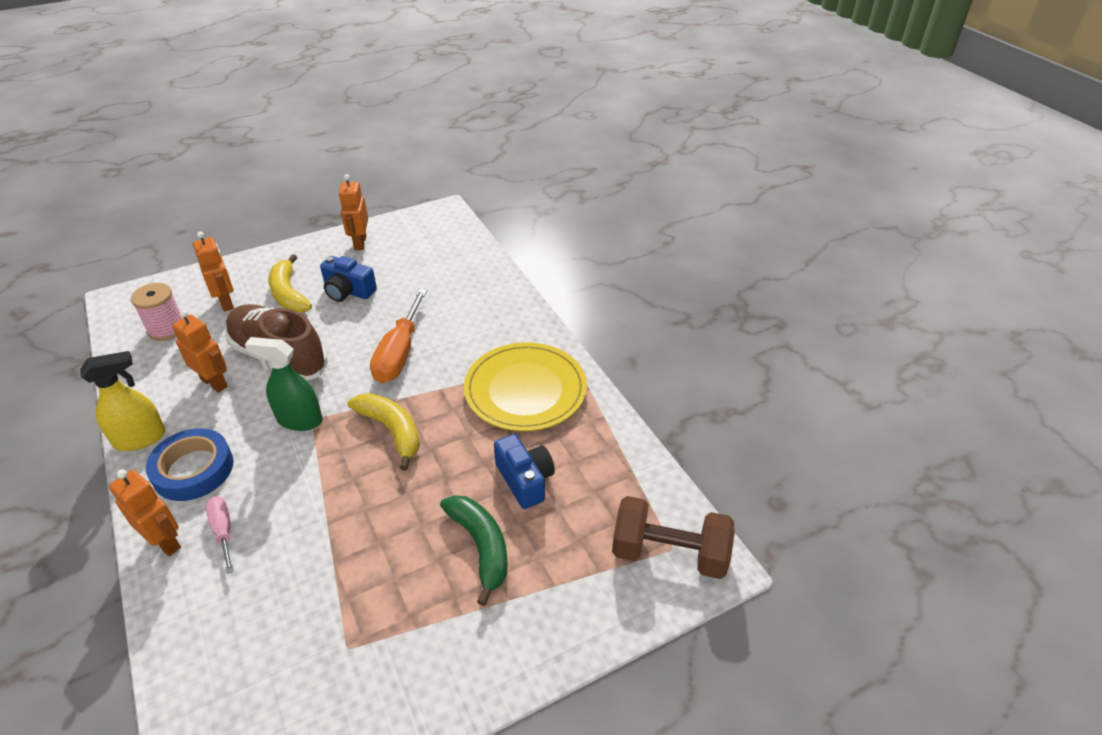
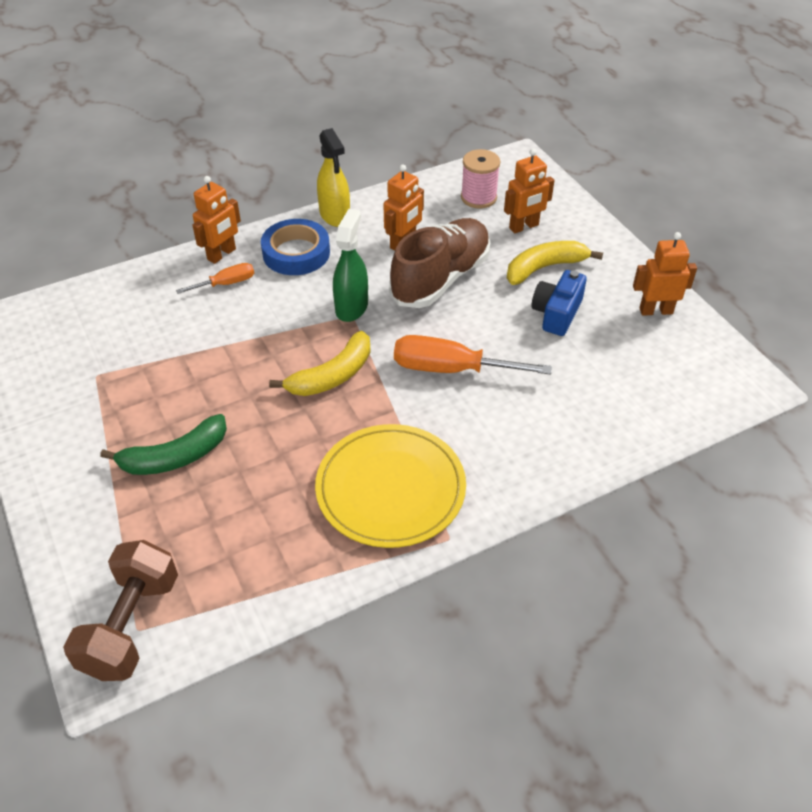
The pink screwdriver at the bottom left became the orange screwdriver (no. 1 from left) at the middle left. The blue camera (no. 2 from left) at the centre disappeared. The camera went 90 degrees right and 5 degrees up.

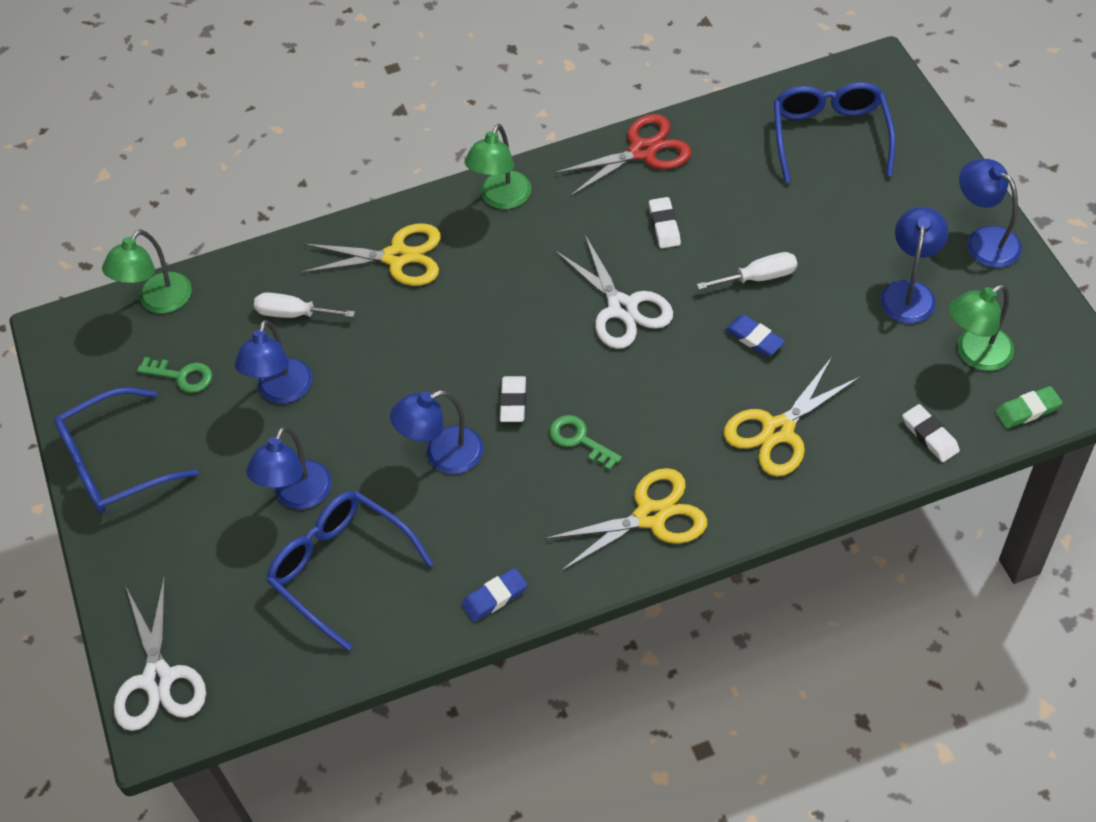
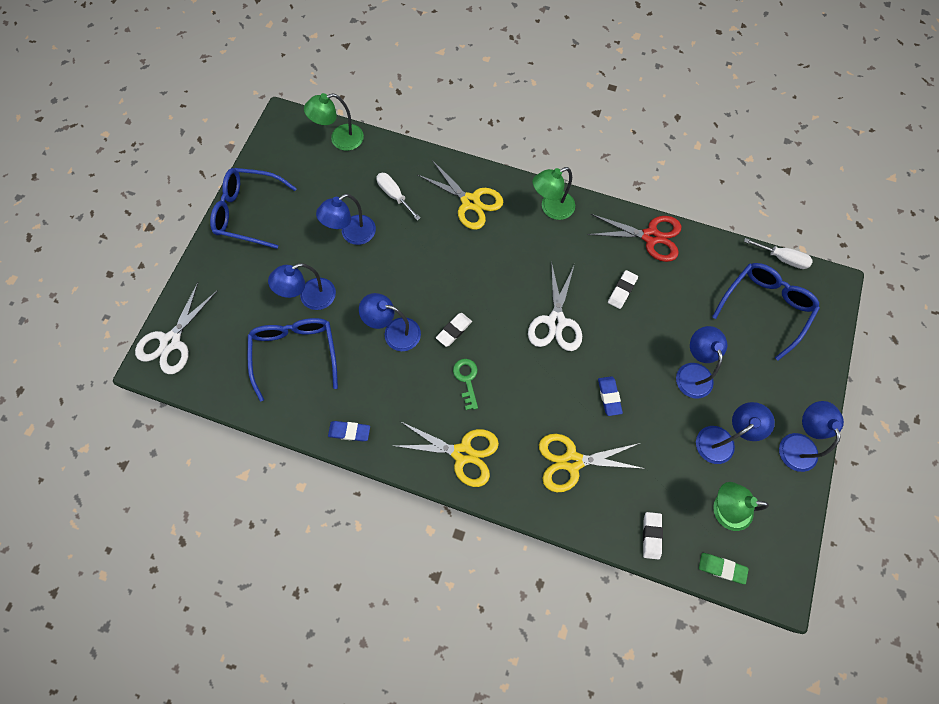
The blue lamp (no. 4 from left) at the middle right appeared. The white screwdriver (no. 2 from left) moved from the top right to the middle right. The green key (no. 1 from left) at the middle left disappeared. The camera went 35 degrees right and 15 degrees up.

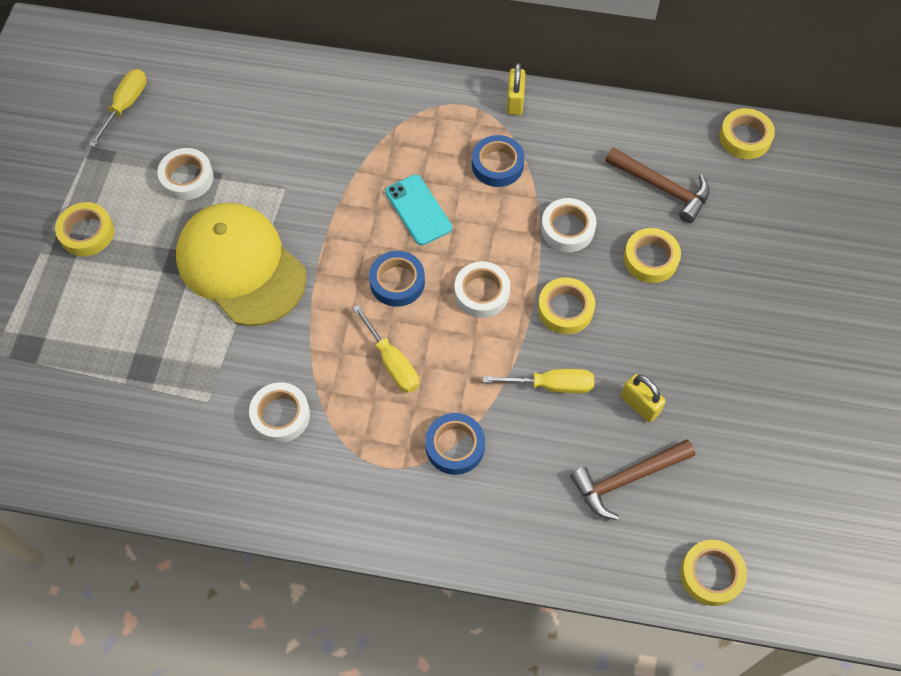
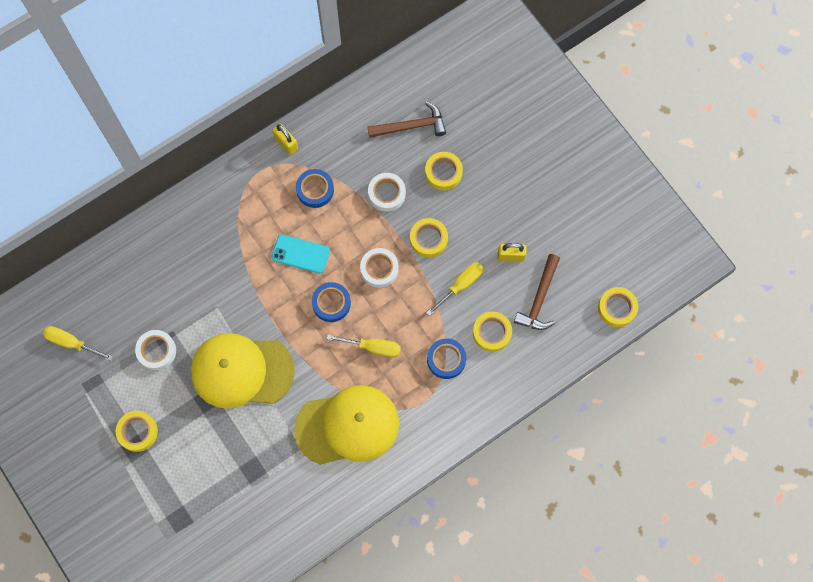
The yellow screwdriver (no. 1 from left) at the top left turned 45 degrees counterclockwise. The white tape (no. 2 from left) at the middle left was replaced by the yellow cap (no. 2 from left) at the bottom centre. The yellow tape (no. 5 from left in the first image) moved from the top right to the centre. The camera went 45 degrees left and 10 degrees up.

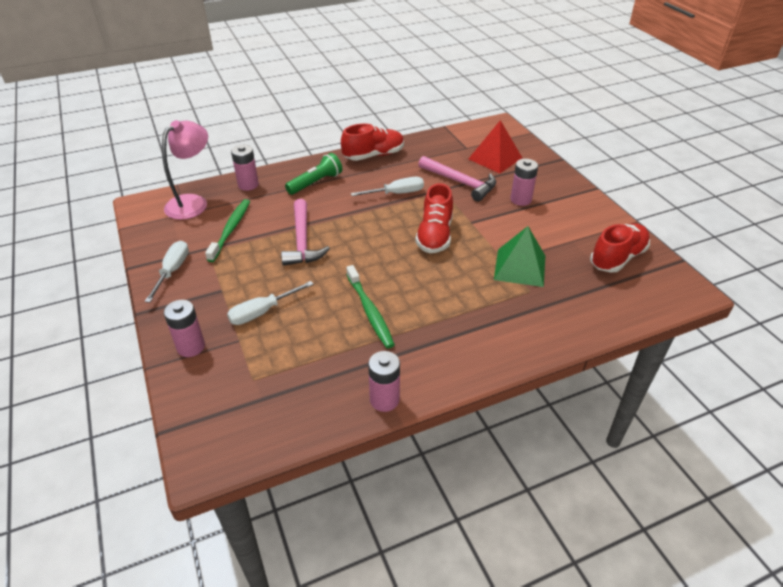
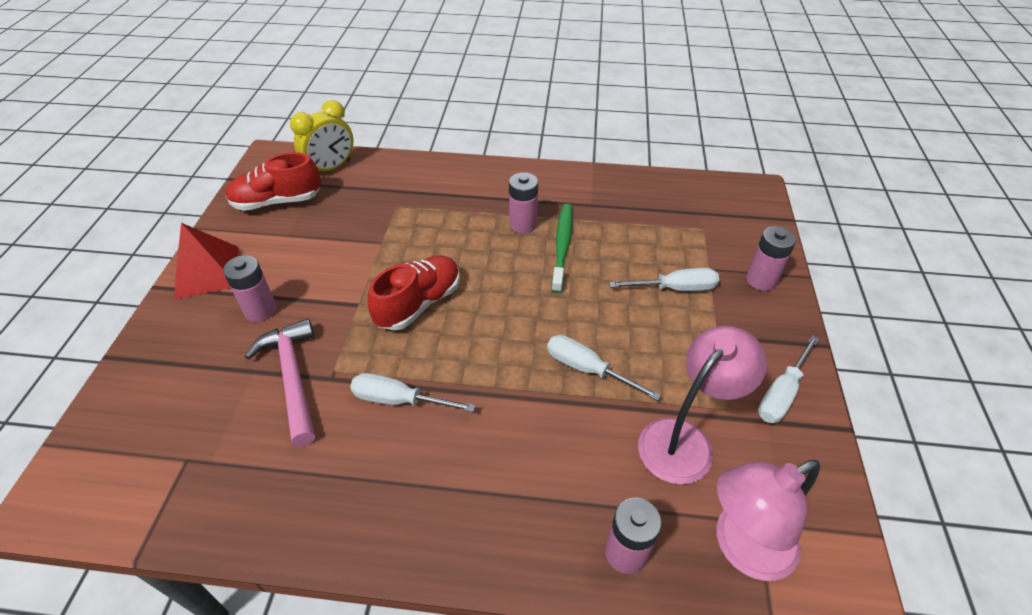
The red pyramid moved from the top centre to the middle left. The yellow clock at the top left appeared. The pink battery (no. 3 from left in the first image) moved from the centre to the top centre. The pink hammer (no. 1 from left) at the centre was replaced by the white screwdriver (no. 2 from left) at the centre. The green toothbrush (no. 1 from left) at the middle left was replaced by the pink lamp (no. 1 from left) at the middle right. The green flashlight at the top centre disappeared. The red shoe (no. 1 from left) at the top centre disappeared. The green pyramid at the centre disappeared. The camera went 150 degrees left and 5 degrees up.

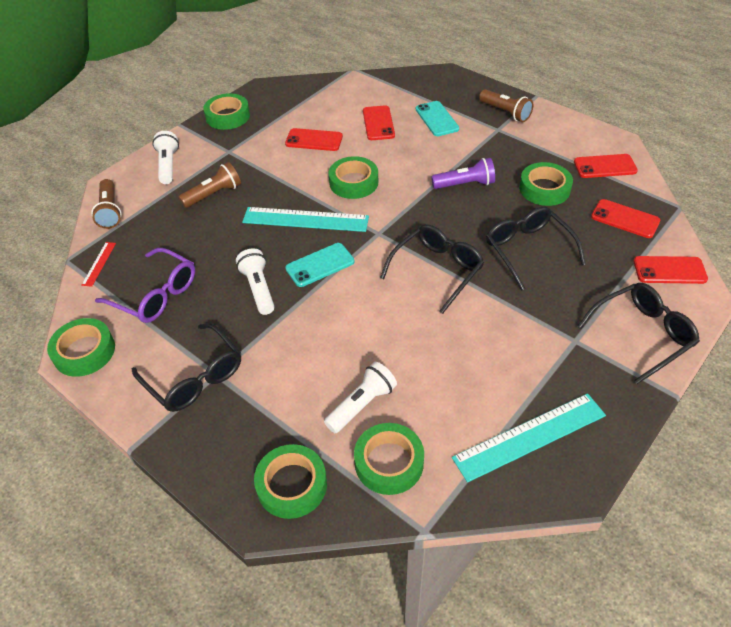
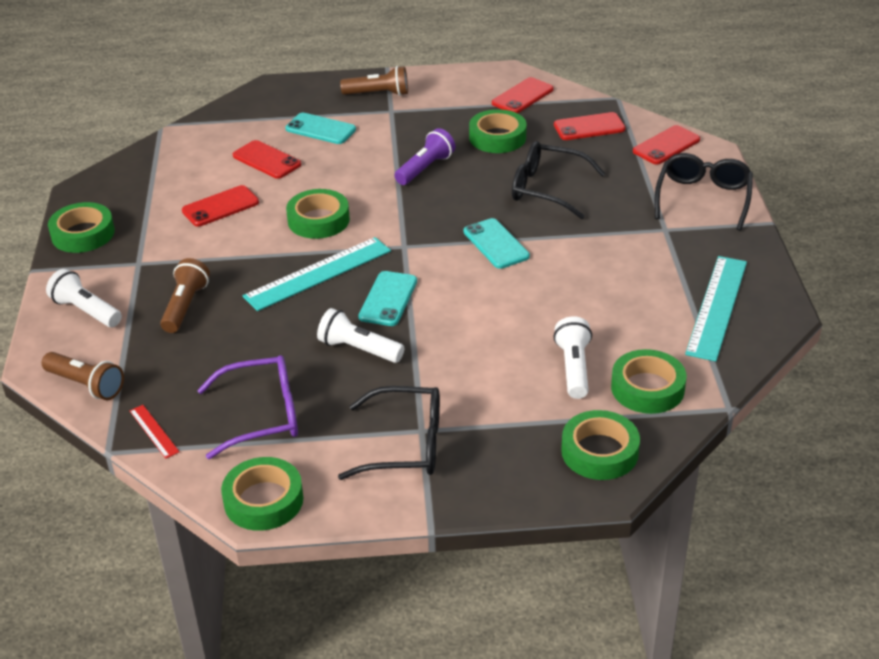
The black glasses (no. 2 from left) at the centre was replaced by the turquoise phone (no. 3 from left) at the centre. The camera went 45 degrees left and 10 degrees down.

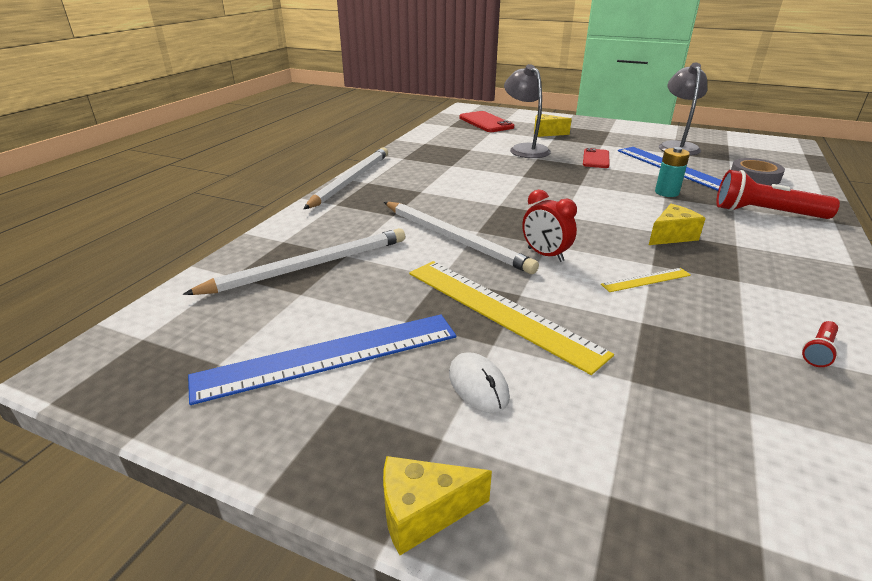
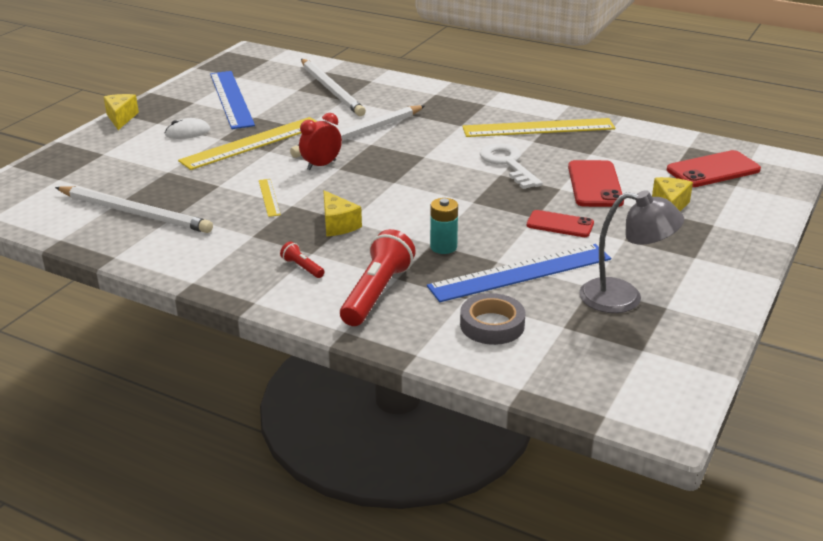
The white pencil (no. 2 from left in the first image) moved from the top centre to the middle left. The red flashlight (no. 2 from left in the first image) moved from the middle right to the centre. The yellow ruler (no. 3 from left) at the top centre appeared. The white key at the top centre appeared. The grey lamp (no. 1 from left) at the top centre was replaced by the red phone (no. 2 from left) at the middle right. The camera went 95 degrees right and 0 degrees up.

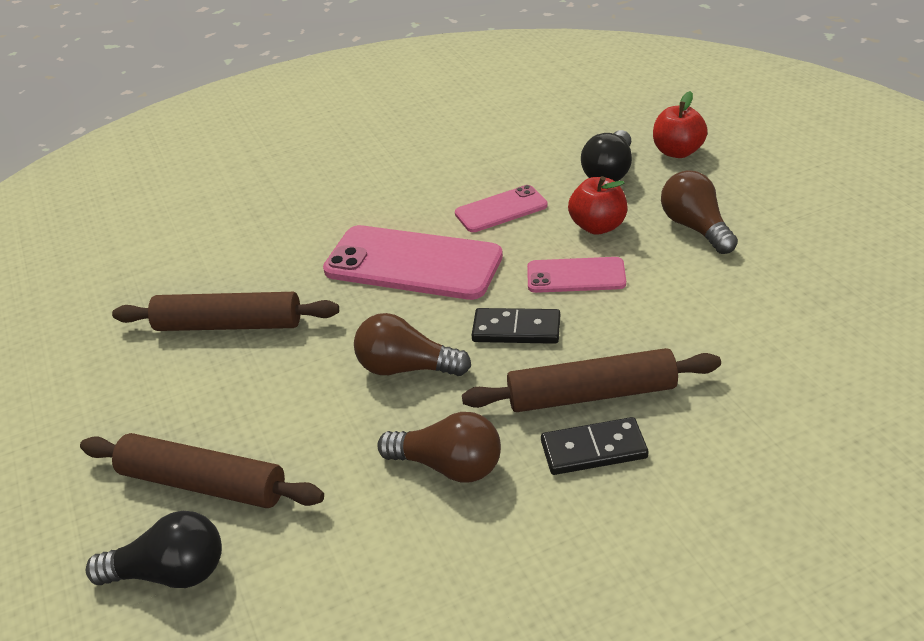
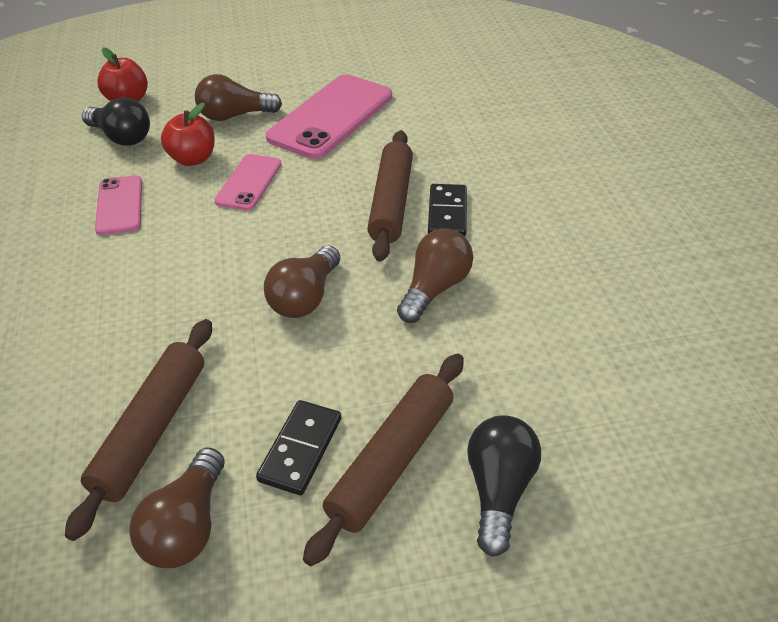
The brown light bulb (no. 1 from left) at the bottom left appeared. The black domino (no. 1 from left) moved from the centre to the bottom centre. The pink phone (no. 1 from left in the first image) moved from the centre to the top centre. The camera went 80 degrees left and 5 degrees up.

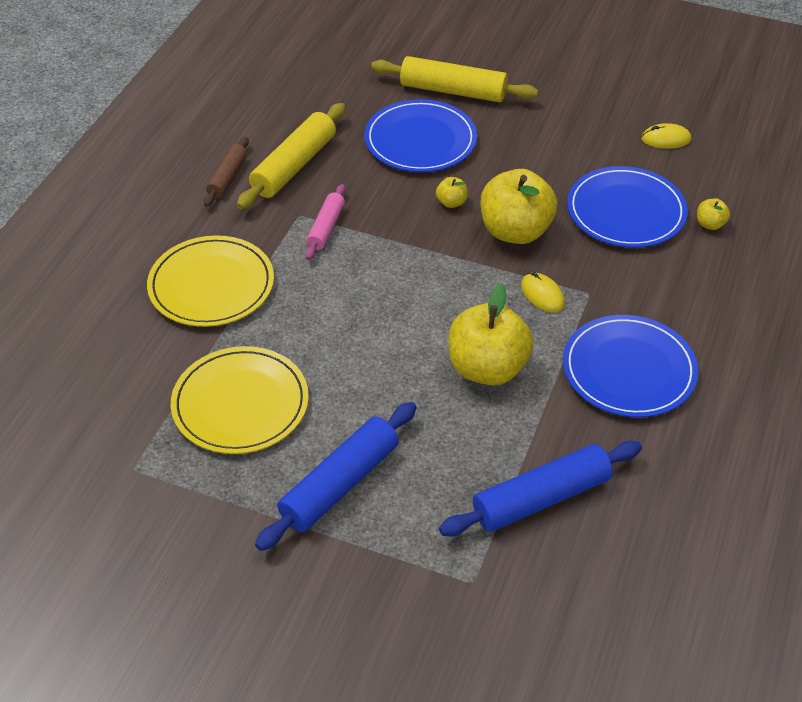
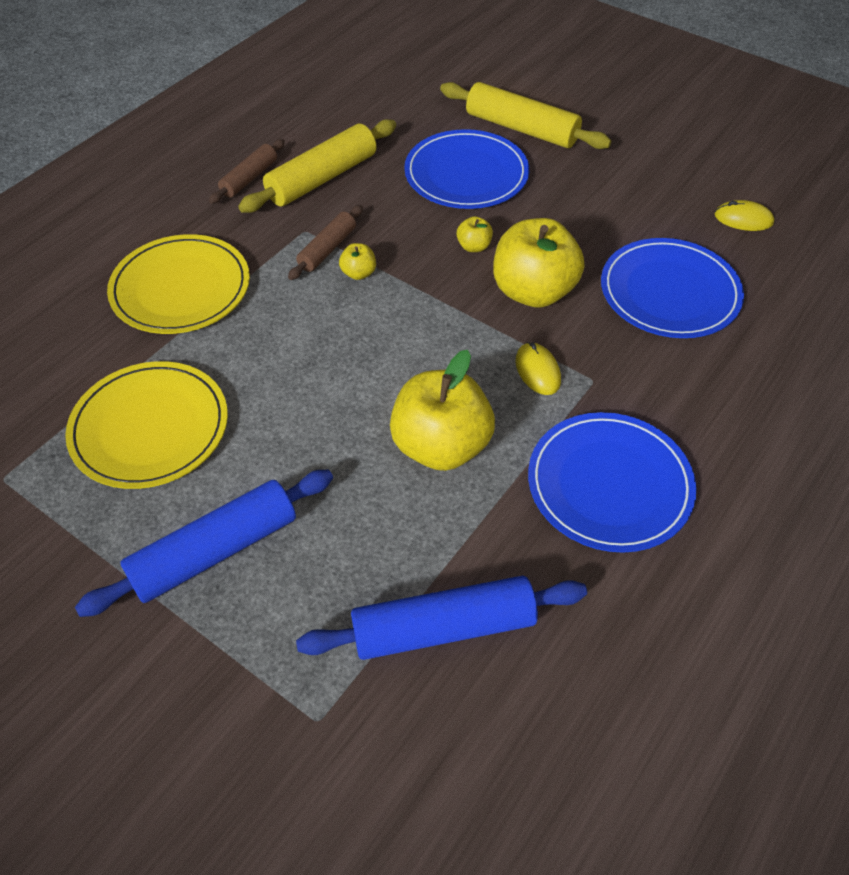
The pink rolling pin at the top centre became the brown rolling pin (no. 2 from left) at the top centre. The yellow apple (no. 4 from left in the first image) moved from the top right to the top centre. The camera went 15 degrees right and 5 degrees up.

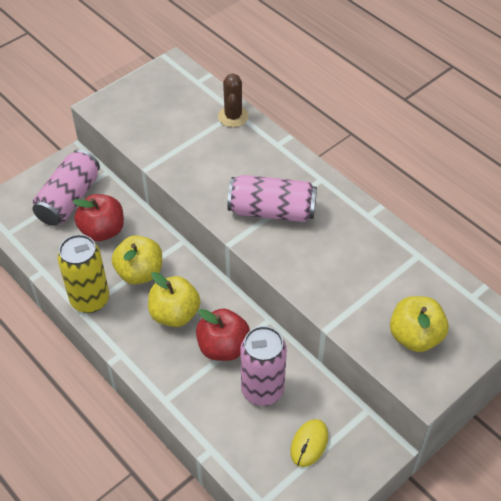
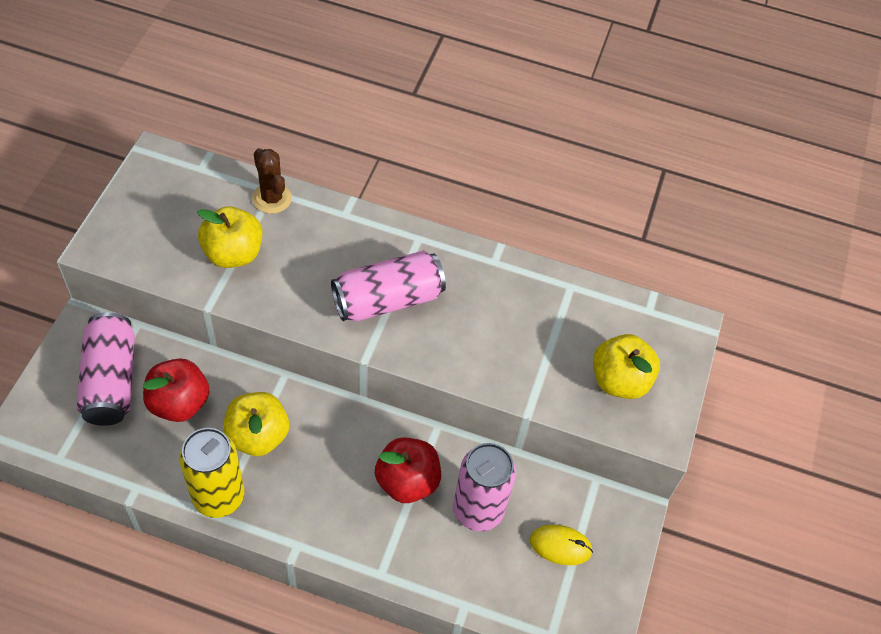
The yellow apple (no. 2 from left in the first image) moved from the centre to the middle left. The yellow mouse at the bottom centre turned 75 degrees counterclockwise. The camera went 35 degrees left and 5 degrees up.

